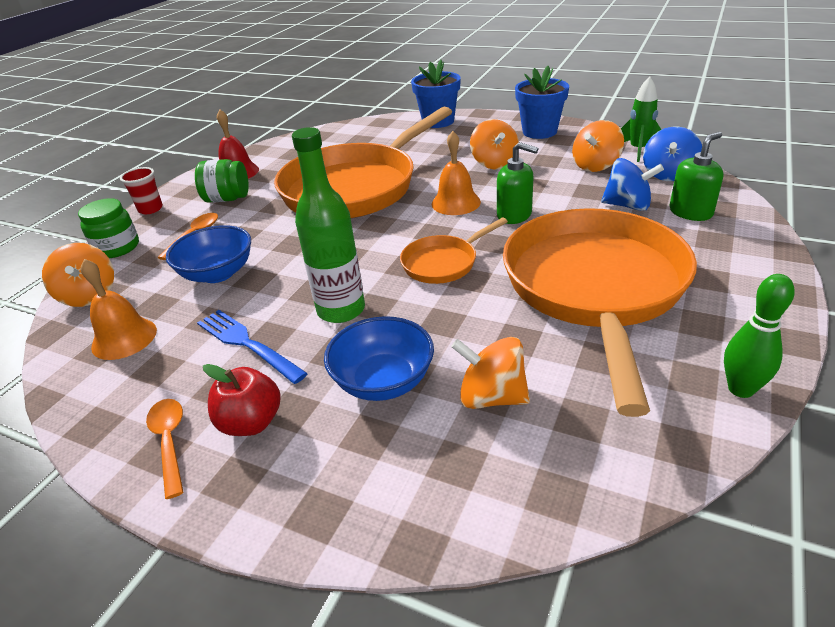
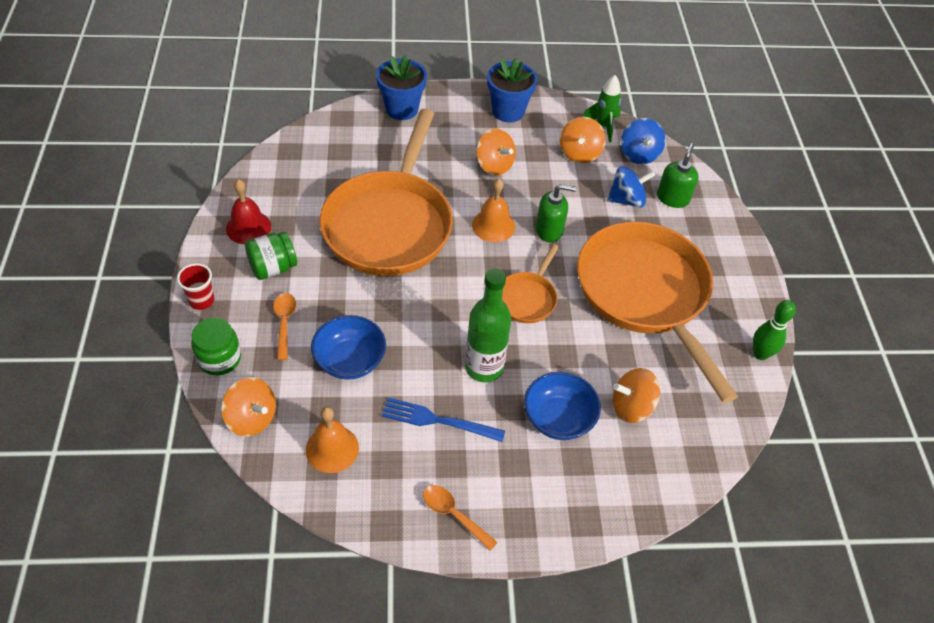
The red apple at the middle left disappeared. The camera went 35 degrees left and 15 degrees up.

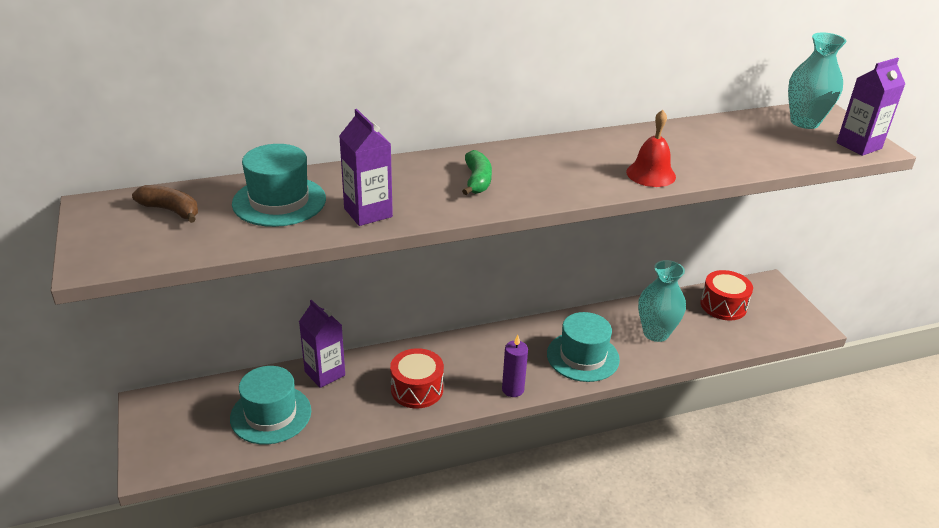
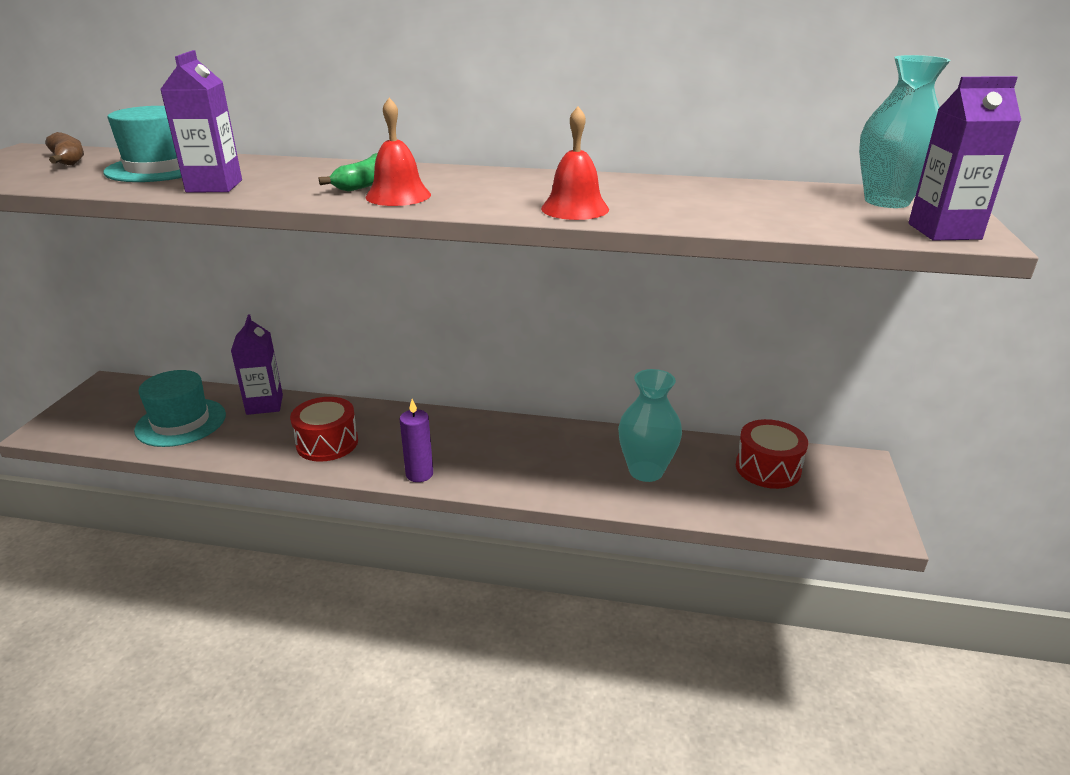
The red bell (no. 1 from left) at the top centre appeared. The turquoise hat (no. 3 from left) at the centre disappeared. The camera went 30 degrees right and 5 degrees down.

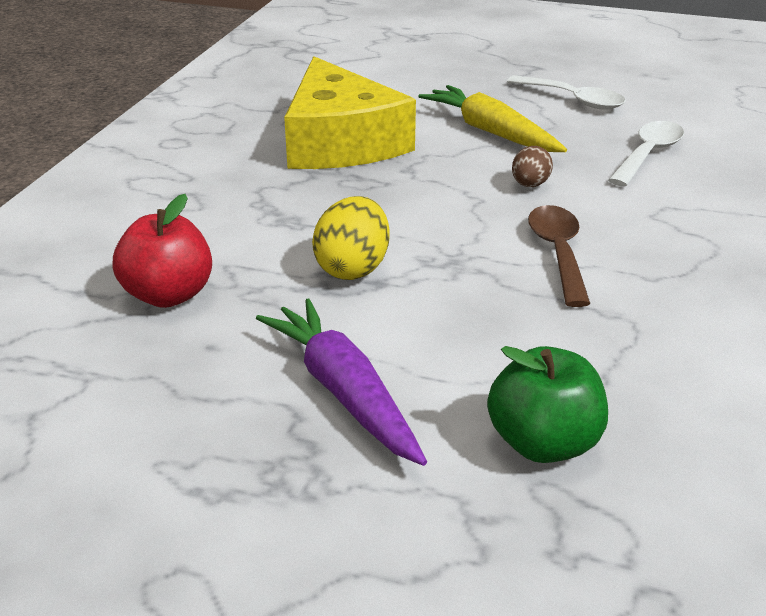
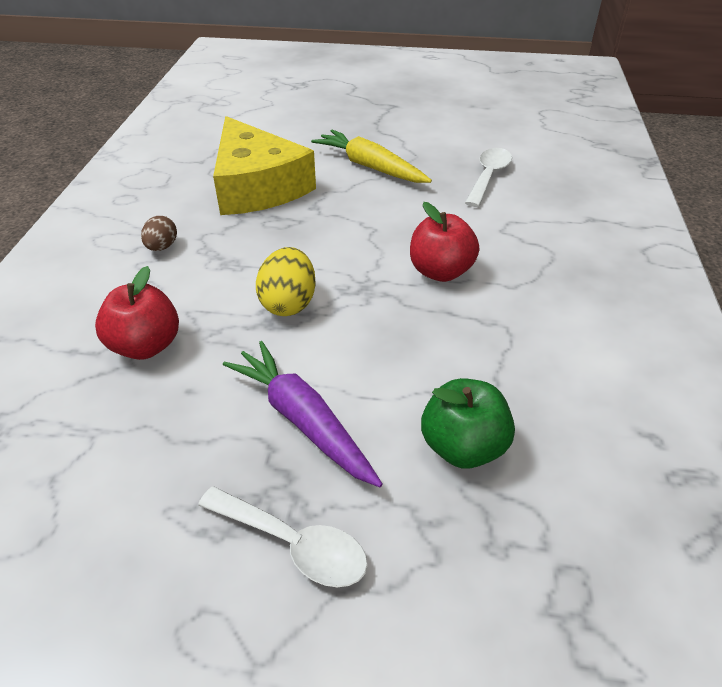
The brown egg moved from the top right to the middle left. The white spoon (no. 1 from left) moved from the top right to the bottom centre. The brown spoon at the middle right was replaced by the red apple (no. 2 from left) at the centre. The camera went 10 degrees left and 10 degrees up.

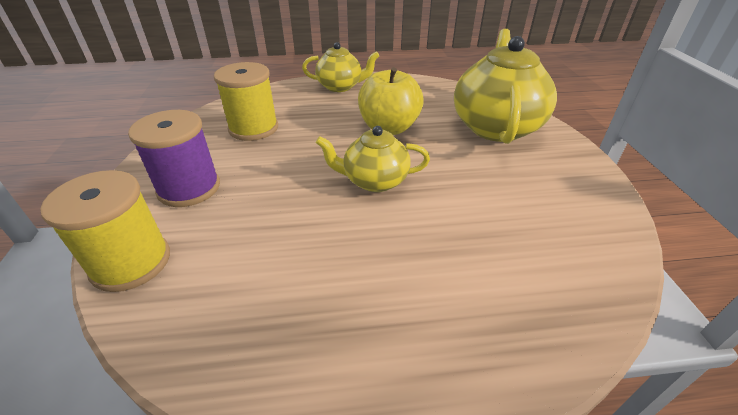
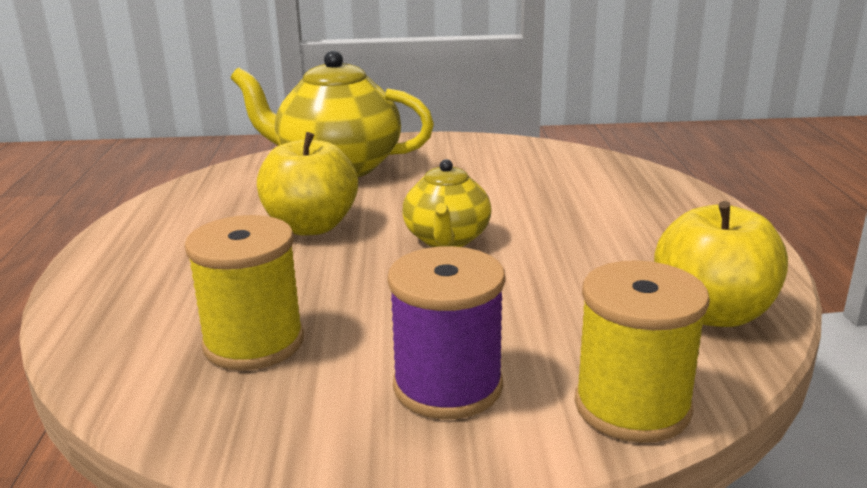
The yellow apple (no. 2 from left) at the middle right appeared. The yellow teapot (no. 1 from left) at the top centre disappeared. The camera went 85 degrees left and 15 degrees down.

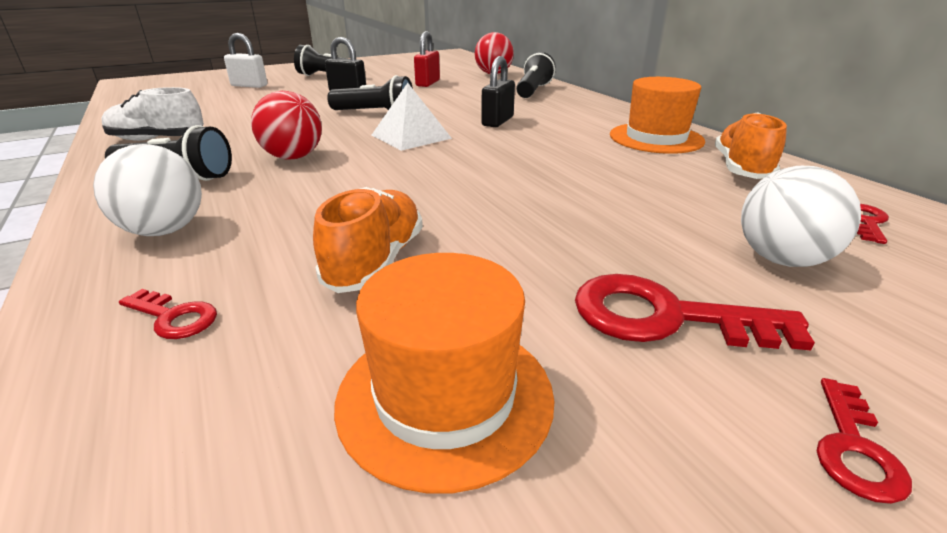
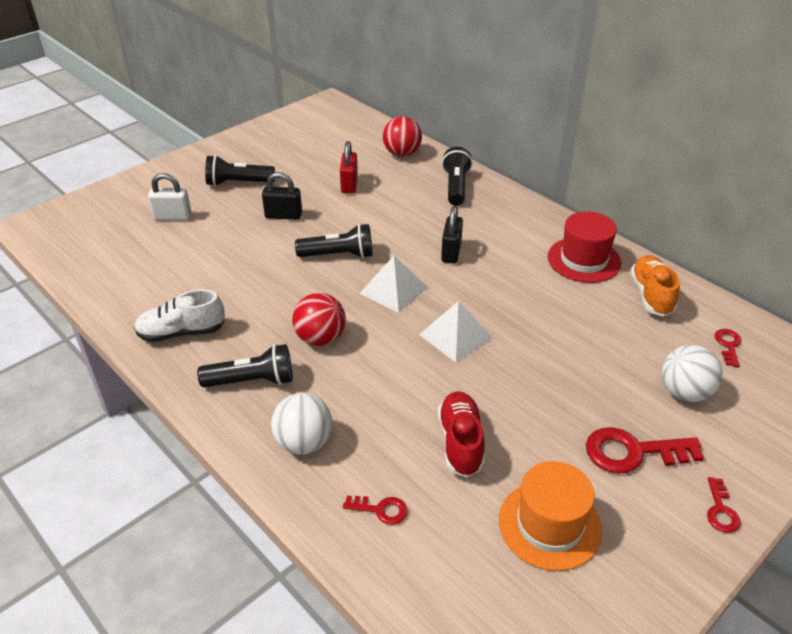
The white pyramid (no. 2 from left) at the centre appeared. The orange shoe (no. 1 from left) at the centre became the red shoe at the bottom centre. The orange hat (no. 2 from left) at the top right became the red hat at the middle right. The camera went 15 degrees left and 10 degrees up.

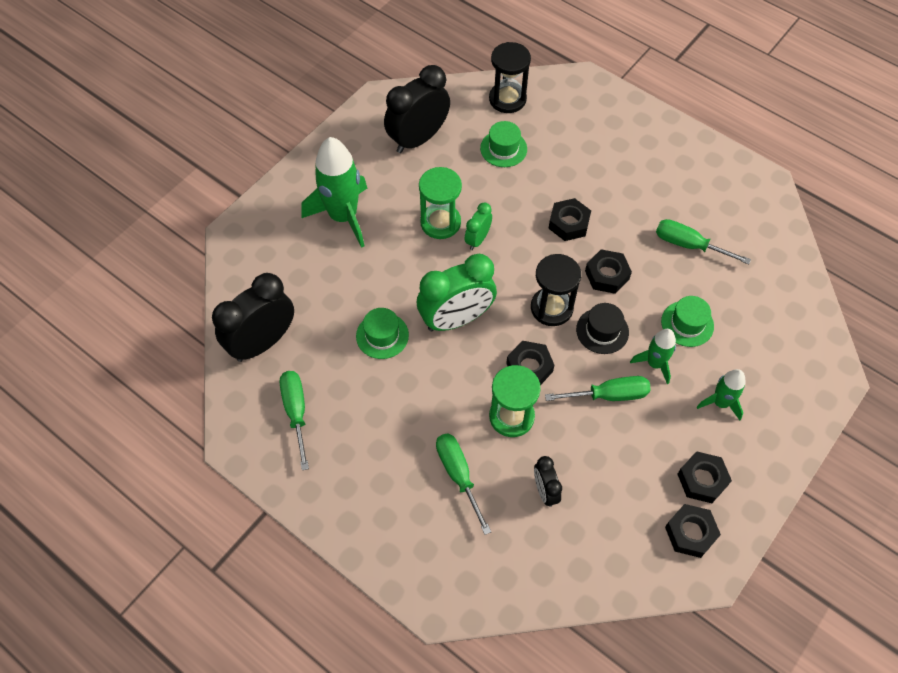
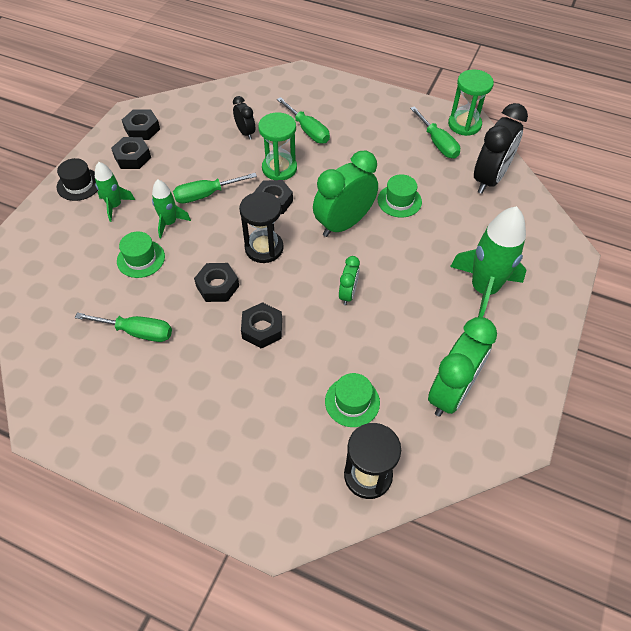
The black hat moved from the middle right to the top left. The black clock (no. 2 from left) at the top centre became the green clock (no. 3 from left) at the middle right. The green hourglass (no. 1 from left in the first image) moved from the top centre to the top right. The camera went 165 degrees right and 5 degrees down.

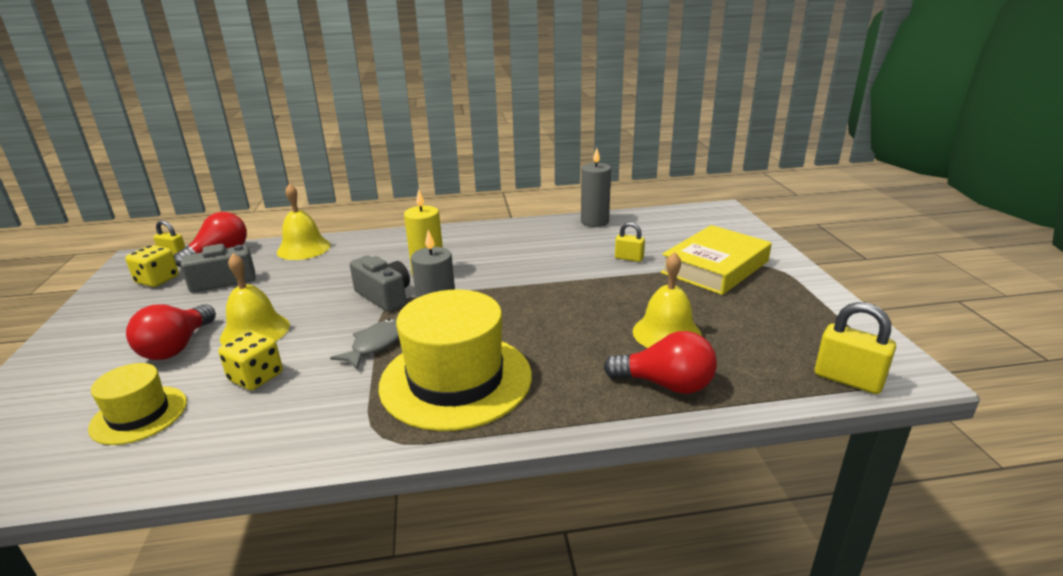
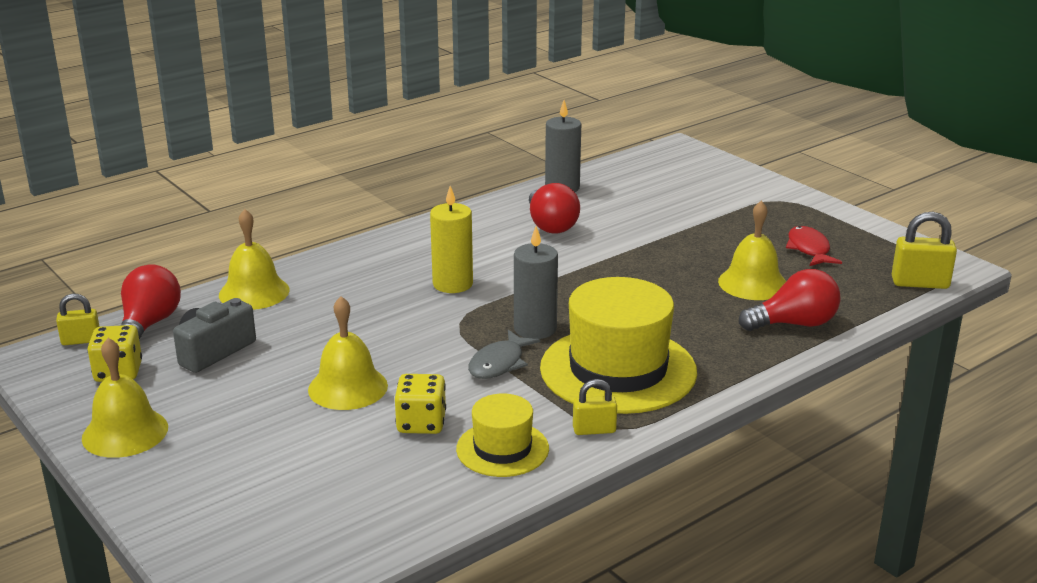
The yellow bell (no. 1 from left) at the bottom left appeared. The yellow hat (no. 1 from left) moved from the bottom left to the bottom centre. The grey fish at the centre turned 150 degrees counterclockwise. The red light bulb (no. 1 from left in the first image) moved from the middle left to the centre. The yellow padlock (no. 2 from left) moved from the centre to the bottom centre. The red fish at the middle right appeared. The grey camera (no. 2 from left) at the centre disappeared. The yellow book at the middle right disappeared. The camera went 30 degrees left and 0 degrees up.

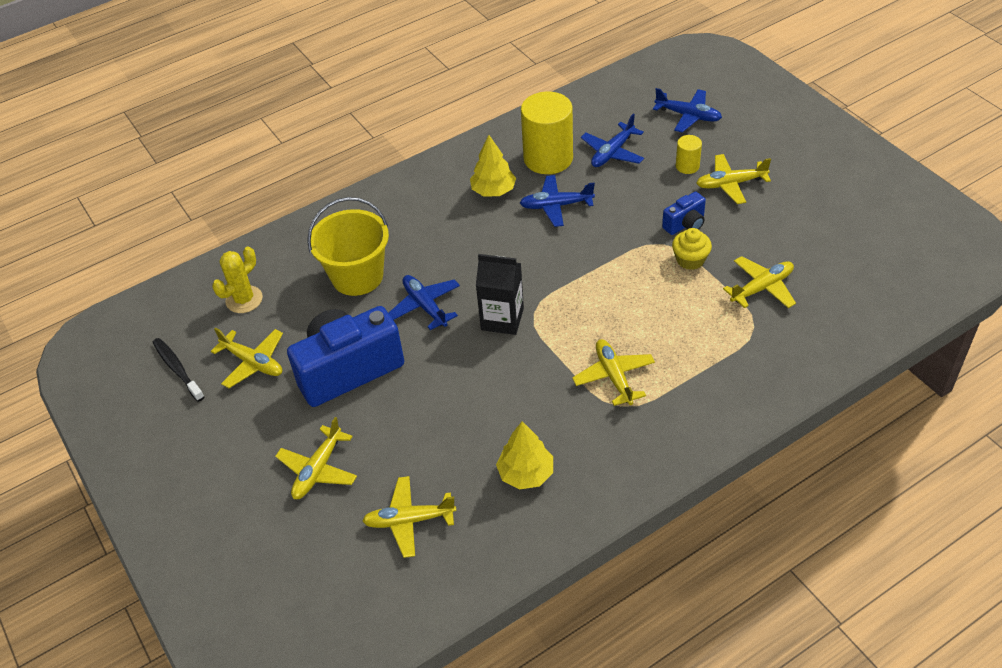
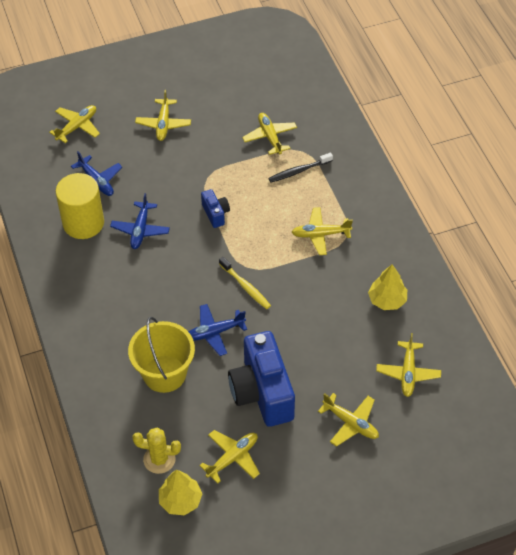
The blue plane (no. 4 from left) at the top right became the yellow plane (no. 1 from left) at the top left. The yellow cactus at the middle left turned 45 degrees counterclockwise. The yellow tree (no. 1 from left) moved from the top centre to the bottom centre. The blue camera (no. 2 from left in the first image) moved from the top right to the centre. The black carton at the centre was replaced by the yellow toothbrush at the centre. The black toothbrush moved from the middle left to the top centre. The yellow cupcake at the middle right disappeared. The yellow cylinder (no. 2 from left) at the top right disappeared. The camera went 80 degrees left and 5 degrees up.

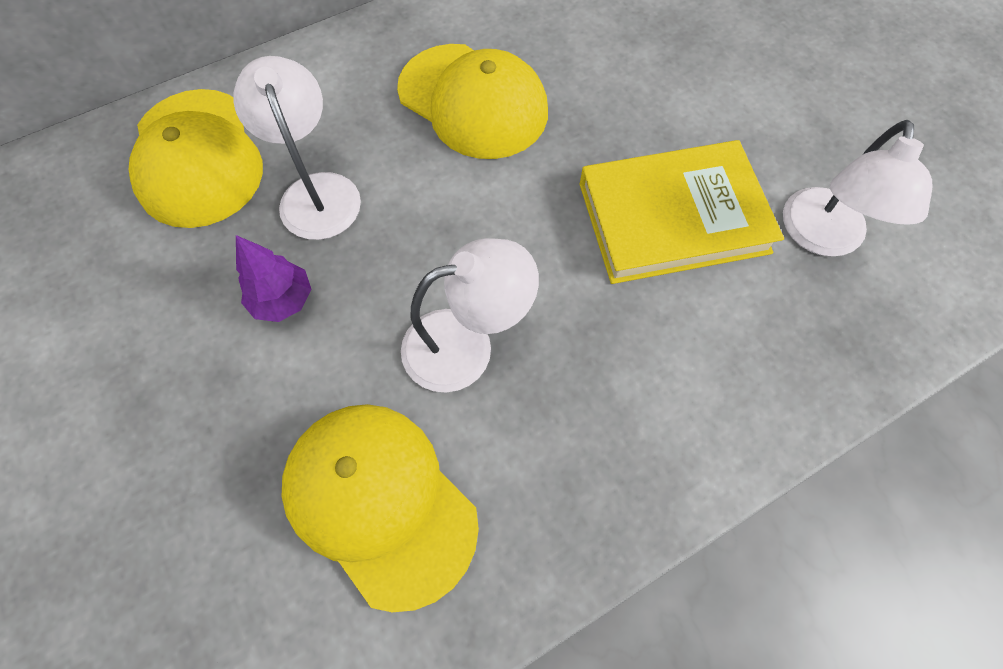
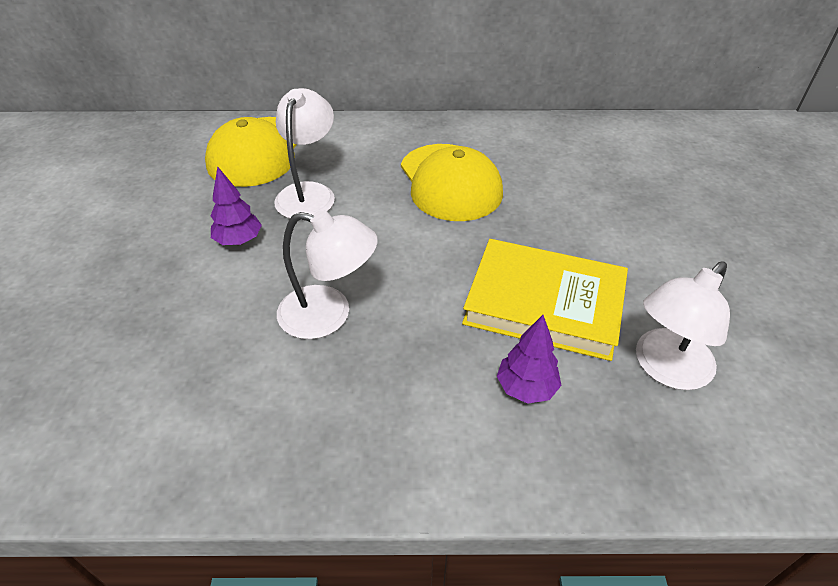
The purple tree (no. 2 from left) at the centre appeared. The yellow cap (no. 2 from left) at the bottom centre disappeared. The camera went 30 degrees right and 20 degrees down.

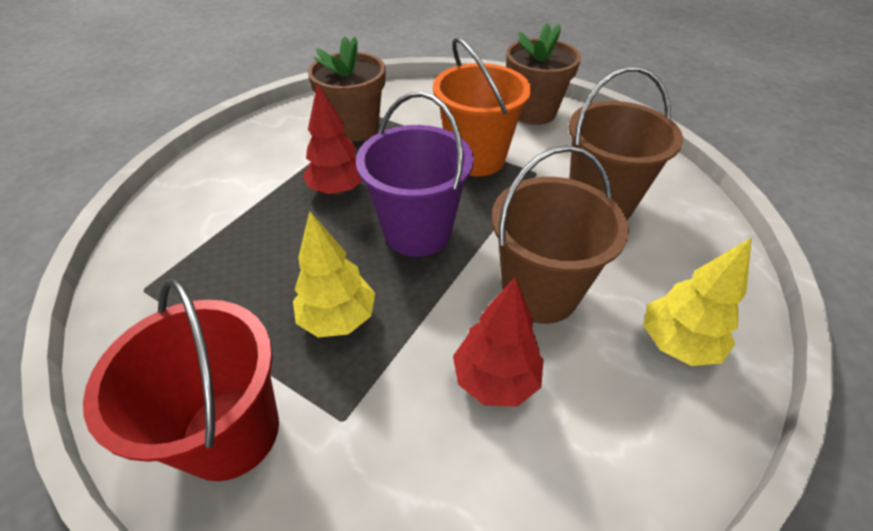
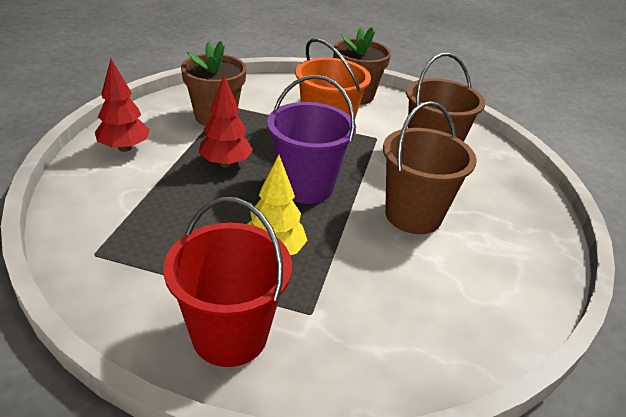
The red tree (no. 2 from left in the first image) moved from the centre to the top left. The yellow tree (no. 2 from left) at the middle right disappeared. The camera went 20 degrees left and 10 degrees down.

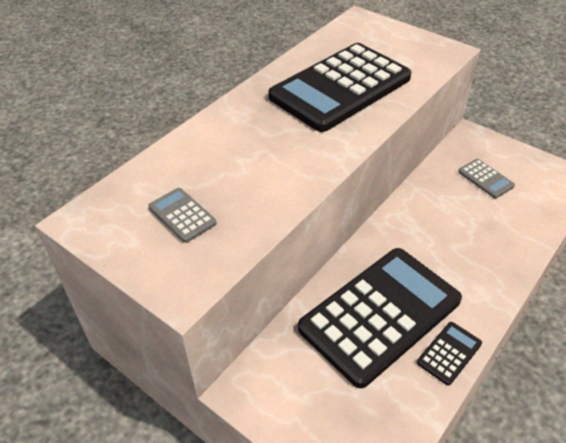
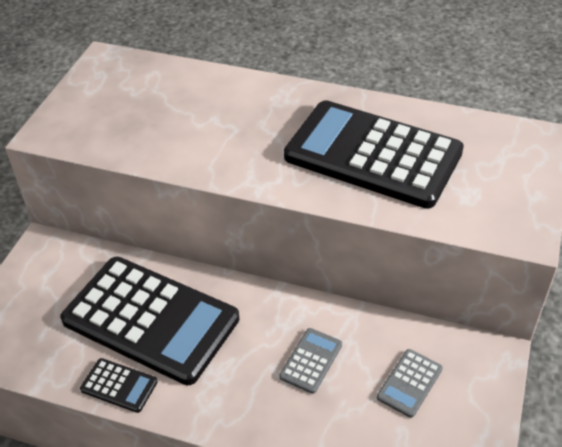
The grey calculator (no. 1 from left) moved from the middle left to the bottom centre. The camera went 70 degrees right and 0 degrees up.

